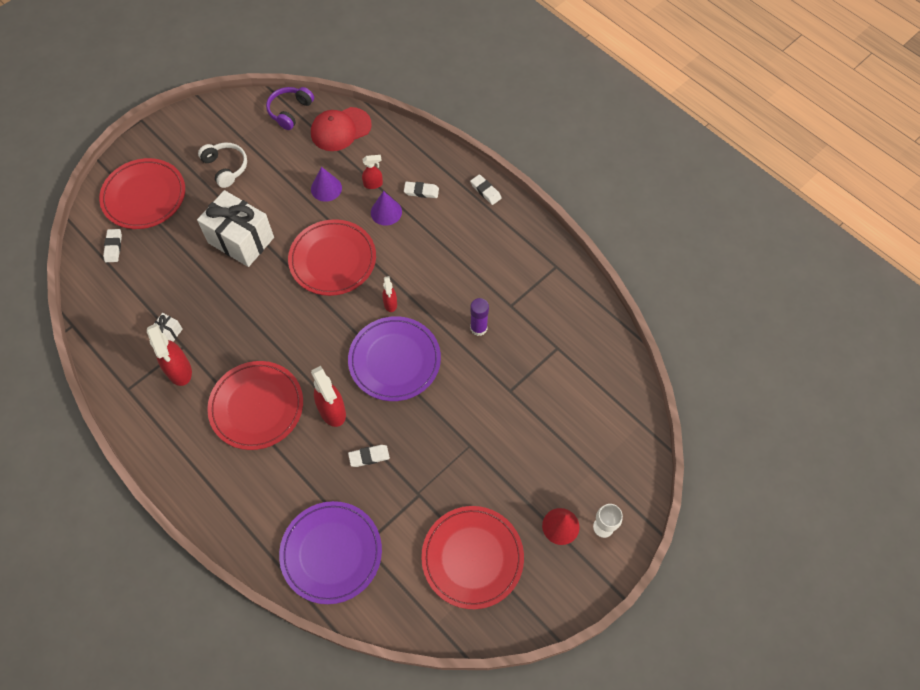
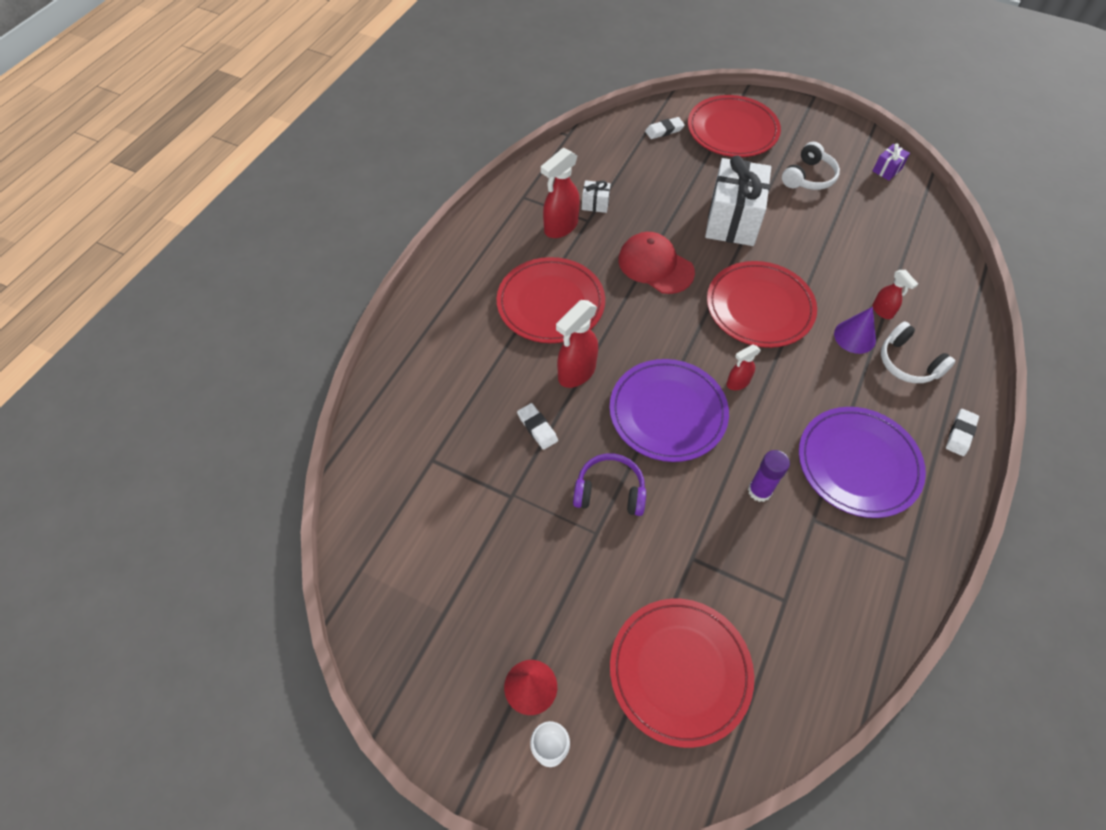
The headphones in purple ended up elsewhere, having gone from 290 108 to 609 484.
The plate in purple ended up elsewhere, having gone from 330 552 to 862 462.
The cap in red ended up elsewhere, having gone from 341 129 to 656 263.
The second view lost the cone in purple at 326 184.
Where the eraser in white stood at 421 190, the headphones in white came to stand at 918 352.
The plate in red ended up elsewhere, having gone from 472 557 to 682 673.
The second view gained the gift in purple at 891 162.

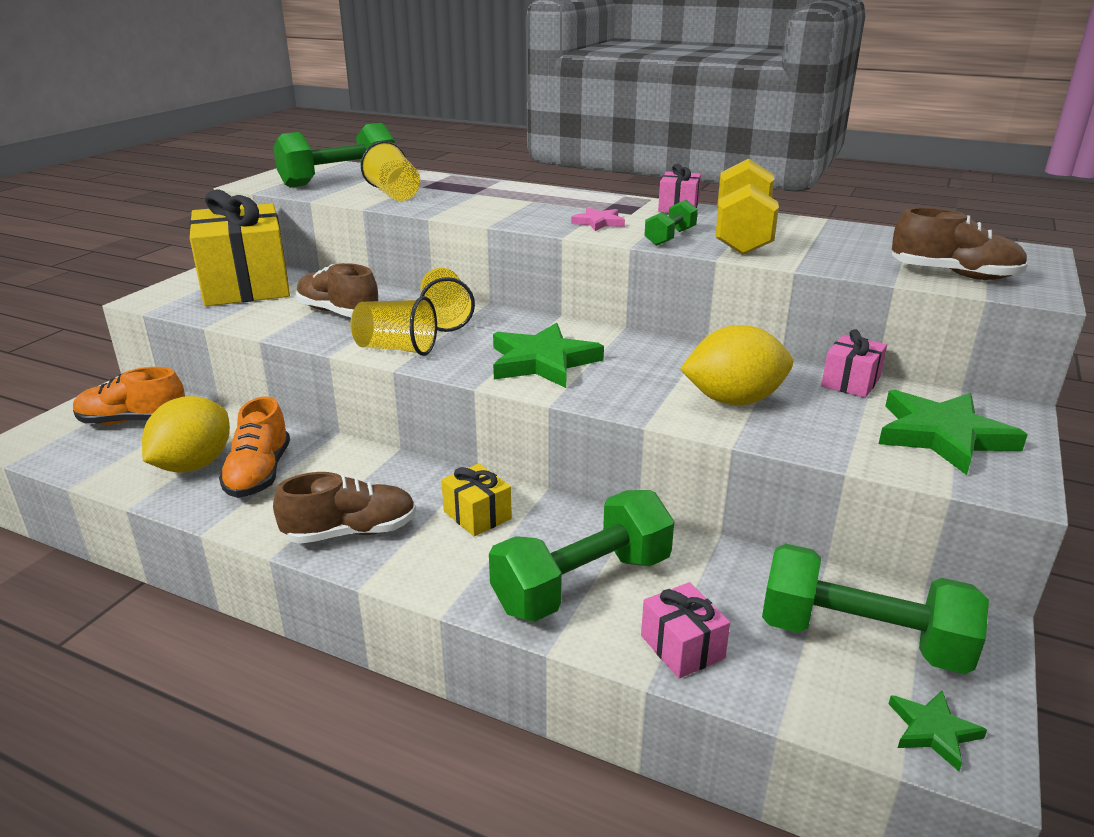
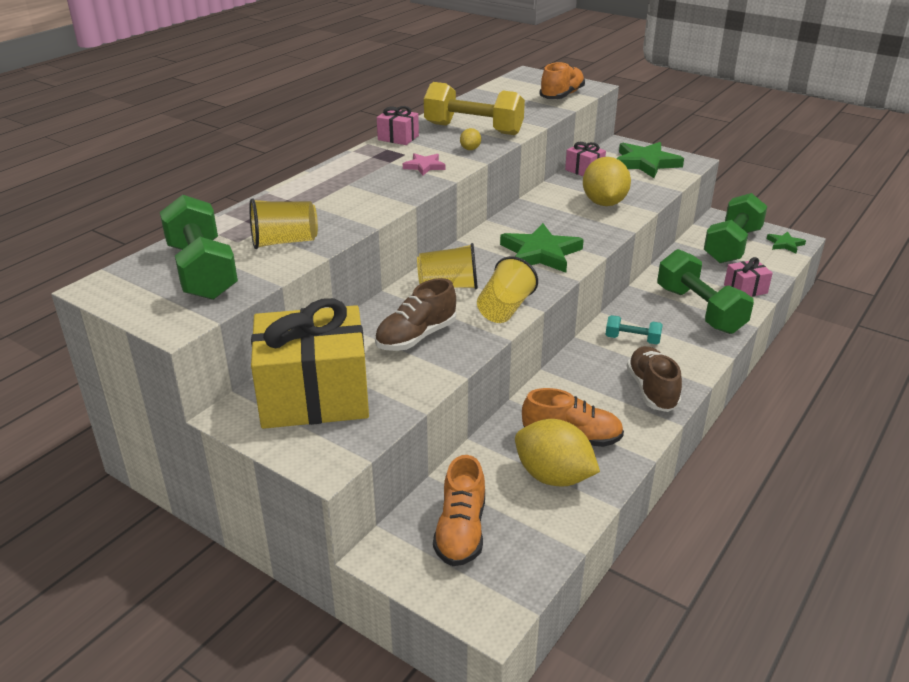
Where the gift in yellow stood at 476 500, the dumbbell in turquoise came to stand at 634 329.
Where the dumbbell in green stood at 671 223, the lemon in yellow came to stand at 470 139.
What was the shoe in brown at 960 243 turned into the shoe in orange at 562 80.

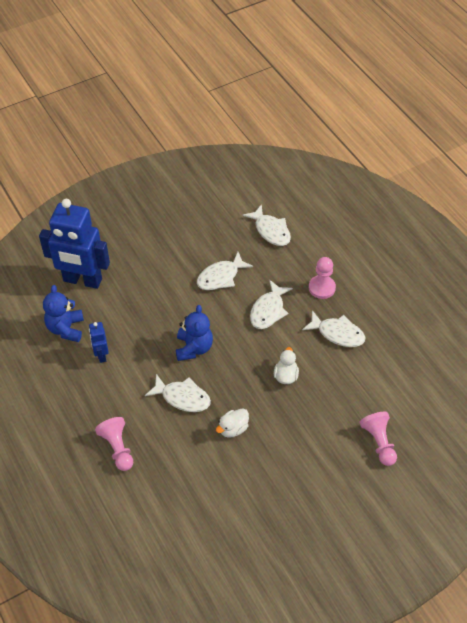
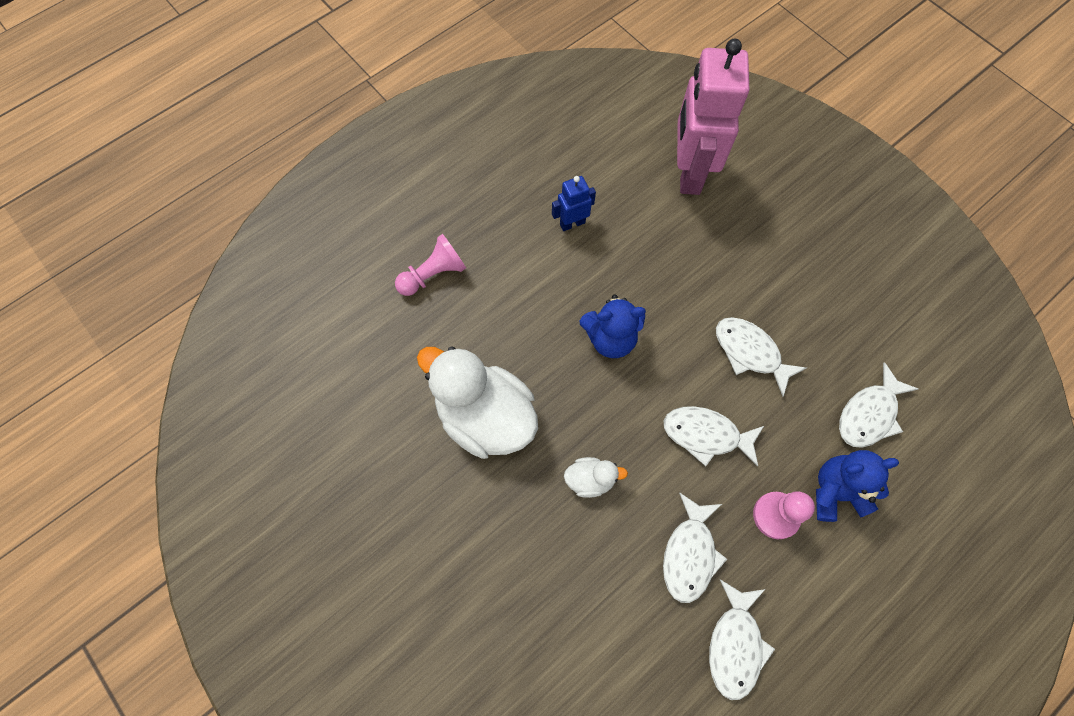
What was the robot in blue at 74 244 turned into the robot in pink at 713 117.
The teddy bear in blue ended up elsewhere, having gone from 63 313 to 857 486.
The fish in white ended up elsewhere, having gone from 178 393 to 742 639.
The size of the duck in white at 232 423 changed by a factor of 2.24.
The second view lost the pawn in pink at 378 439.

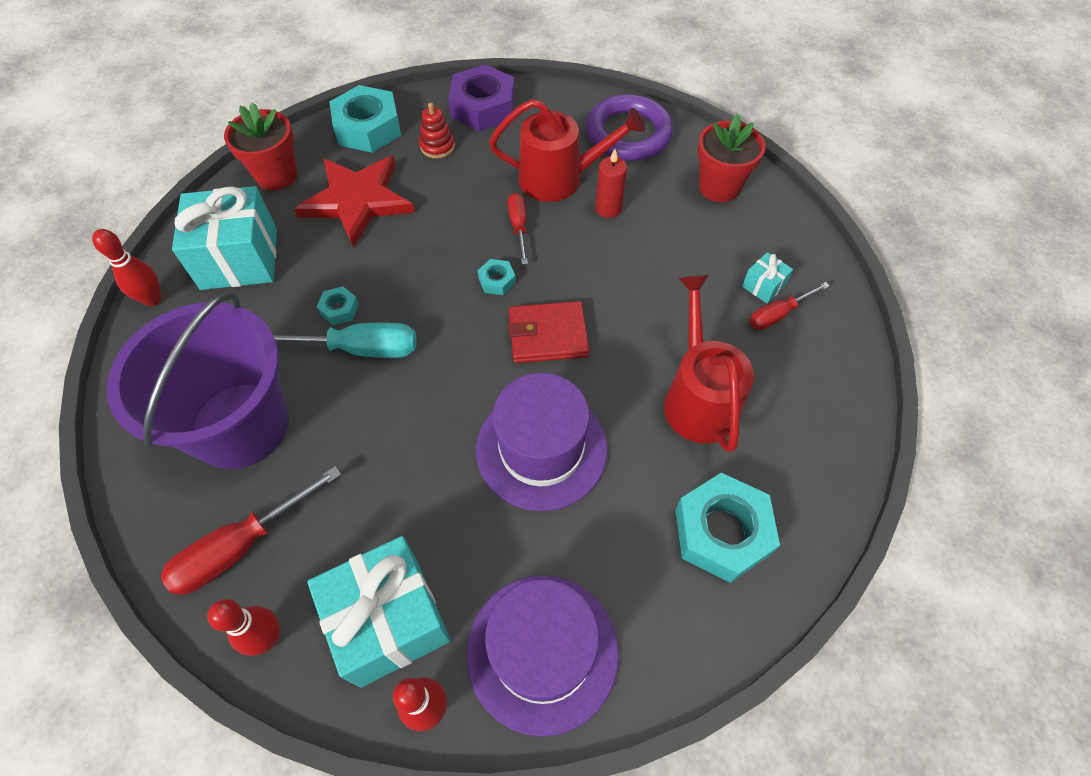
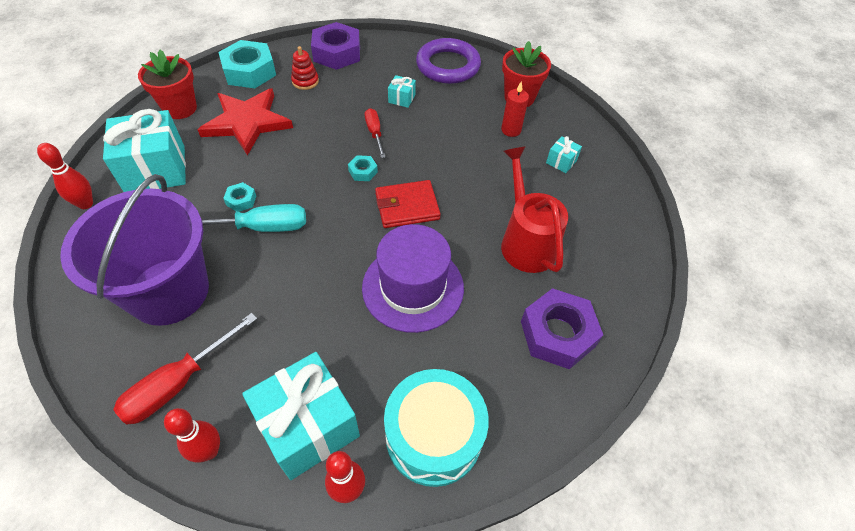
Where the hat in purple stood at 542 656, the drum in turquoise came to stand at 436 428.
Where the watering can in red stood at 567 150, the gift in turquoise came to stand at 402 91.
The candle in red ended up elsewhere, having gone from 611 183 to 515 109.
What was the nut in turquoise at 727 528 turned into the nut in purple at 562 328.
The second view lost the screwdriver in red at 789 306.

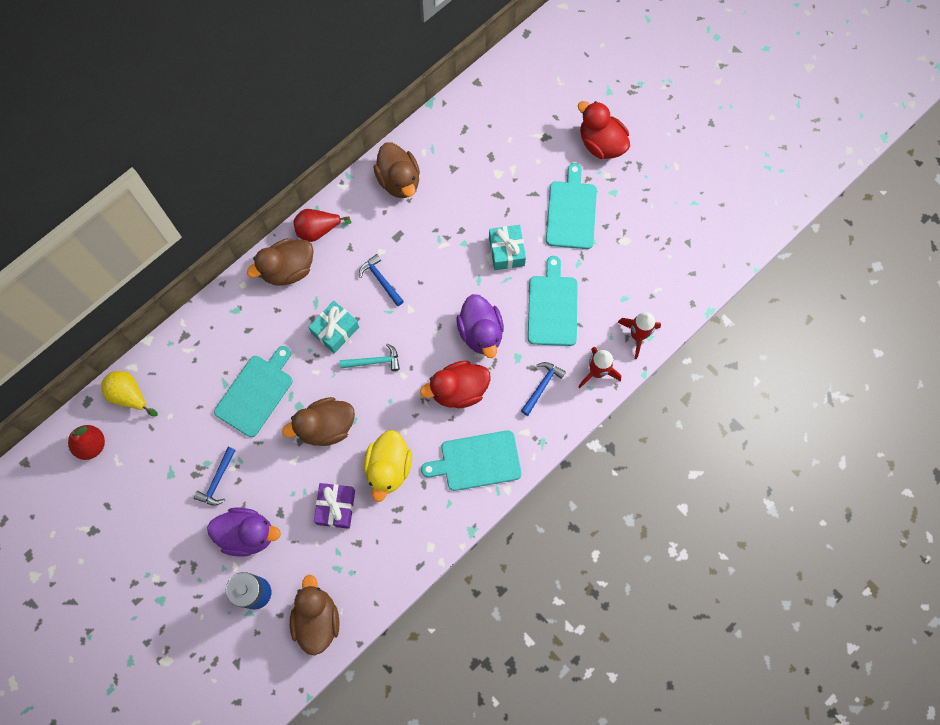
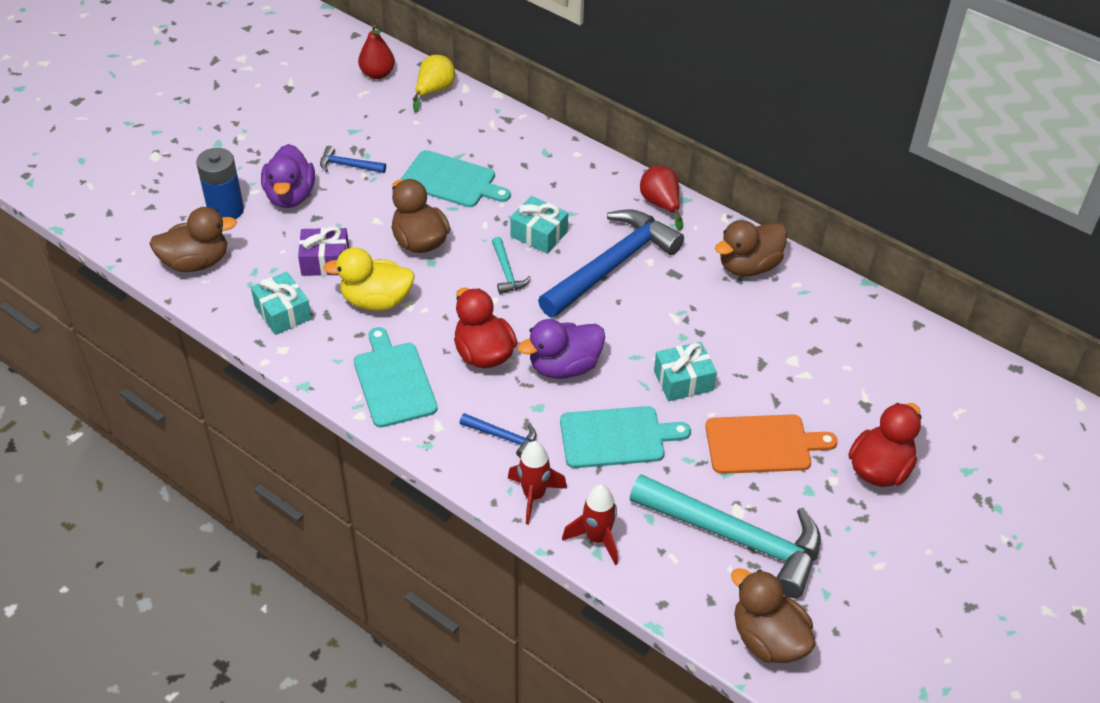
The duck in brown ended up elsewhere, having gone from 280 262 to 773 615.
The size of the hammer in blue at 381 280 changed by a factor of 2.32.
What was the cutting board in turquoise at 571 206 turned into the cutting board in orange at 771 444.
The second view gained the gift in turquoise at 281 303.
The second view gained the hammer in turquoise at 725 536.

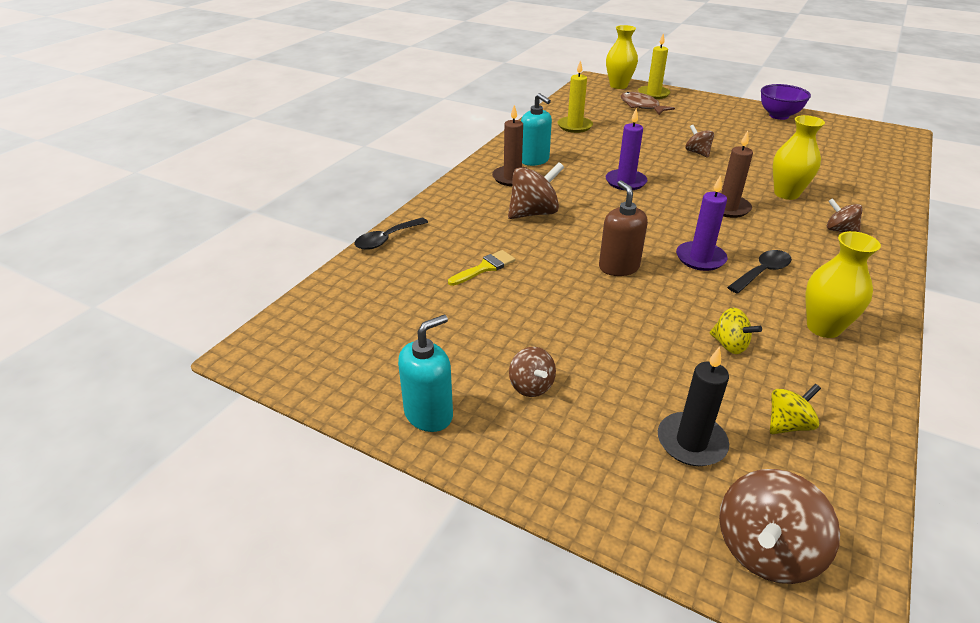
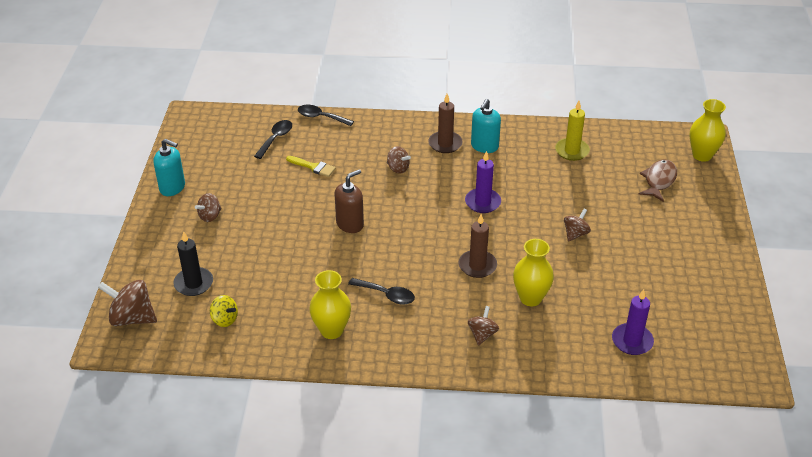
The size of the spinning top in brown at 536 190 changed by a factor of 0.59.
The second view lost the candle in yellow at 654 66.
The candle in purple ended up elsewhere, having gone from 701 223 to 633 322.
The second view lost the spinning top in yellow at 736 331.
The second view lost the bowl in purple at 786 102.
The second view gained the spoon in black at 273 139.

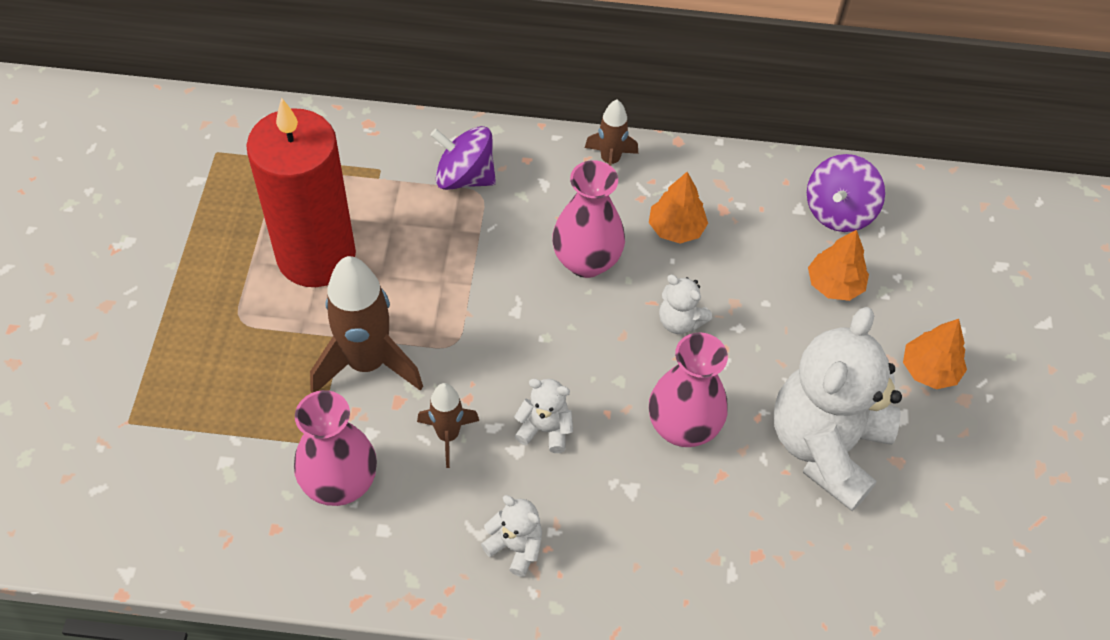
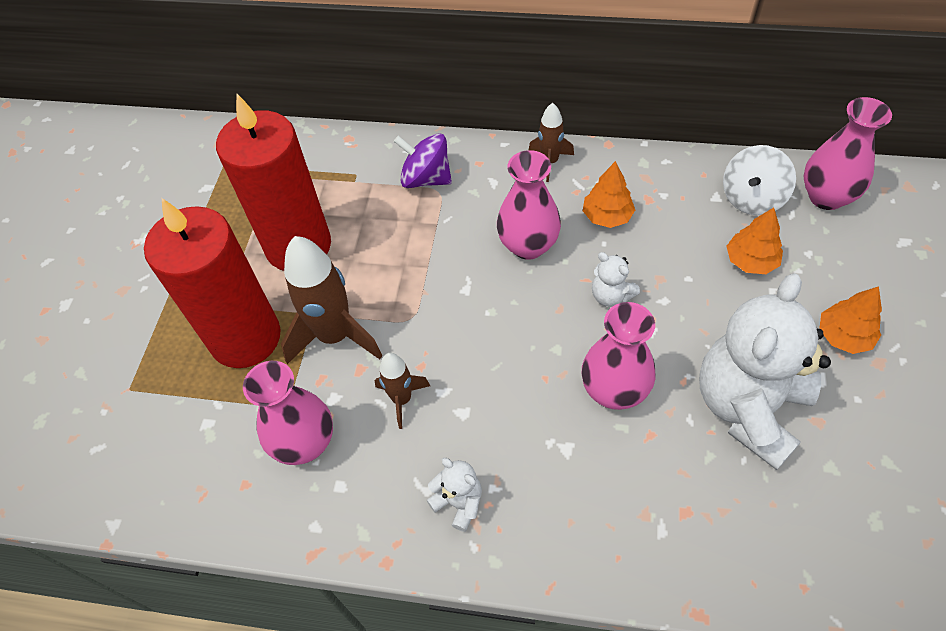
The second view lost the teddy bear in white at 543 416.
What was the spinning top in purple at 846 193 turned into the spinning top in white at 759 180.
The second view gained the candle in red at 212 283.
The second view gained the vase in pink at 848 153.

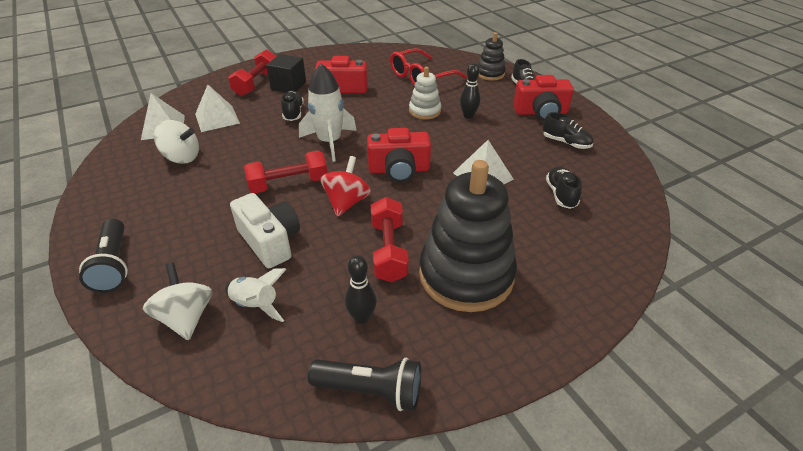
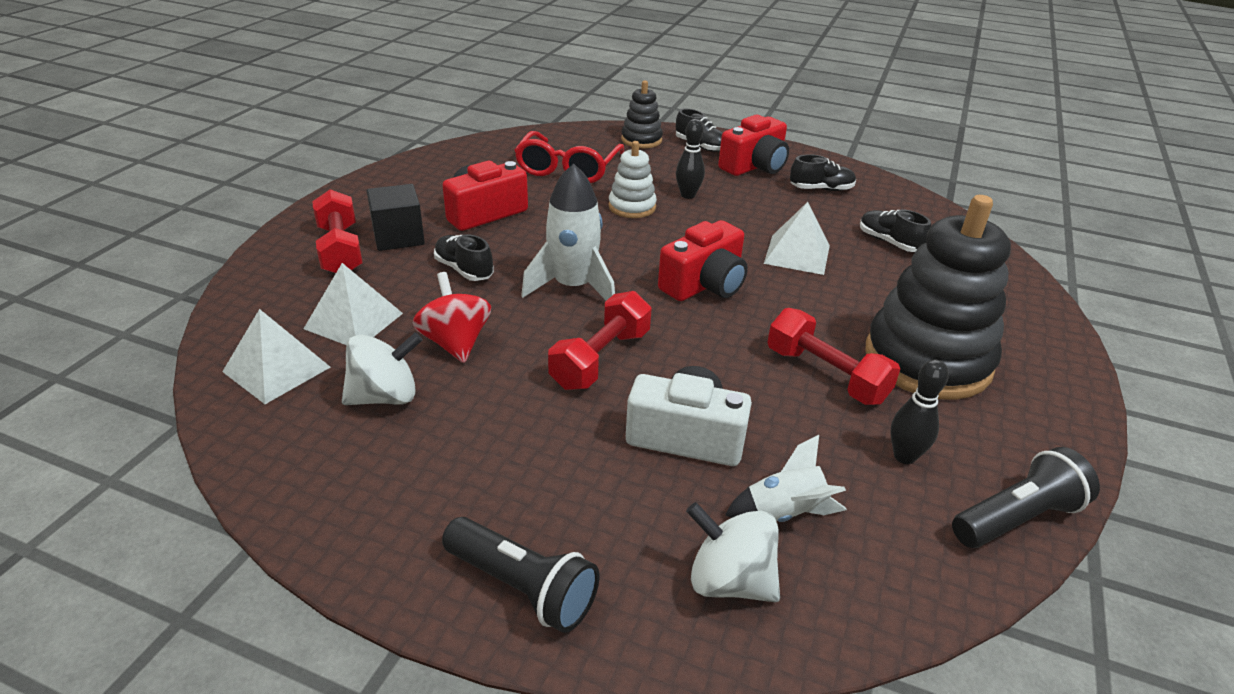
The spinning top in red ended up elsewhere, having gone from 345 186 to 451 317.

